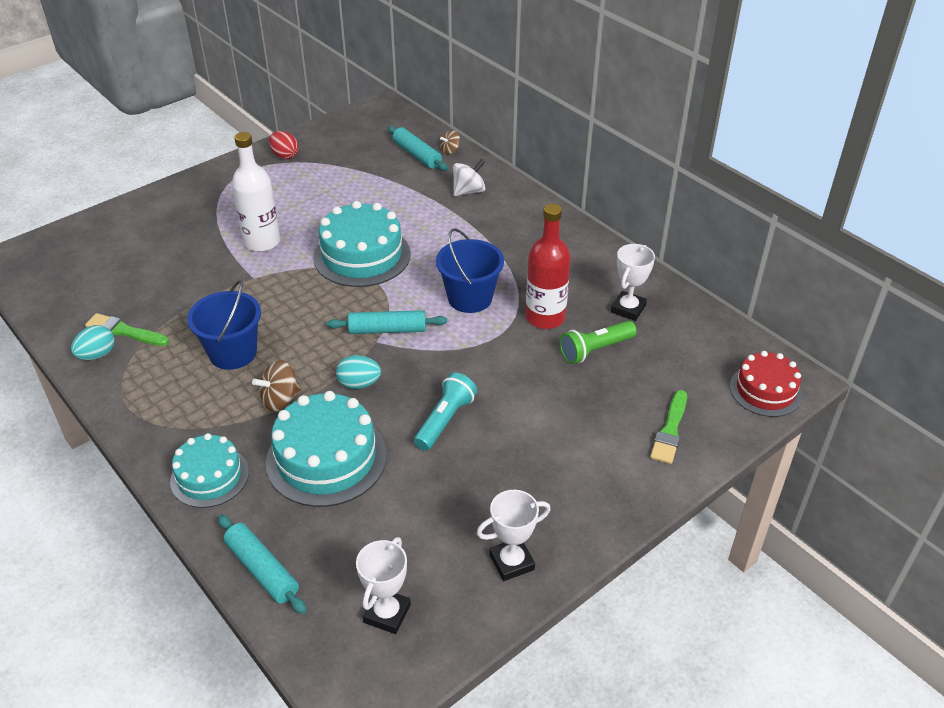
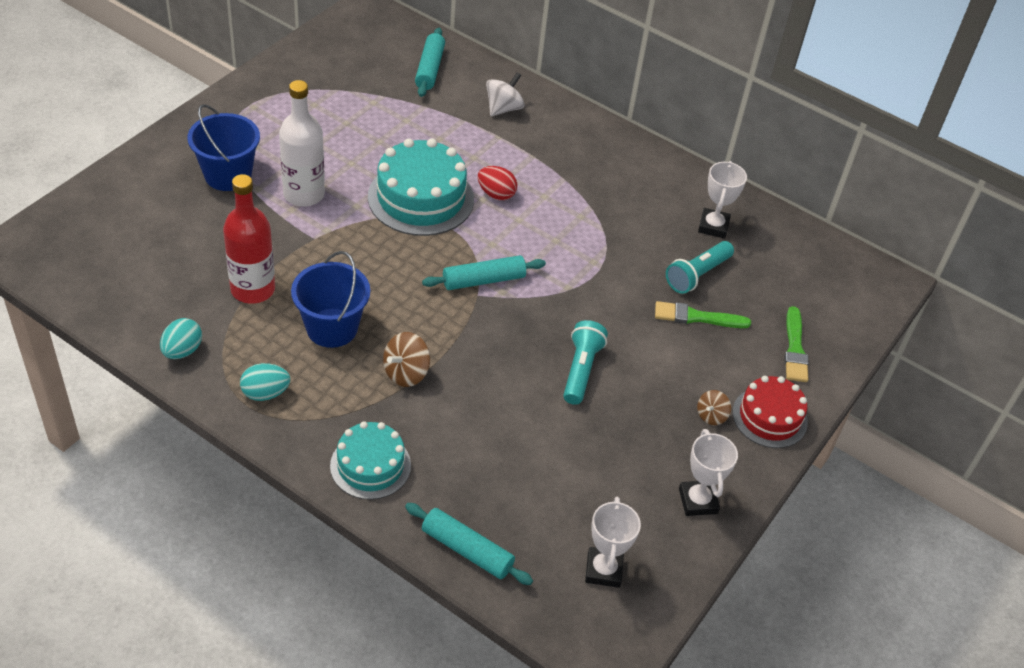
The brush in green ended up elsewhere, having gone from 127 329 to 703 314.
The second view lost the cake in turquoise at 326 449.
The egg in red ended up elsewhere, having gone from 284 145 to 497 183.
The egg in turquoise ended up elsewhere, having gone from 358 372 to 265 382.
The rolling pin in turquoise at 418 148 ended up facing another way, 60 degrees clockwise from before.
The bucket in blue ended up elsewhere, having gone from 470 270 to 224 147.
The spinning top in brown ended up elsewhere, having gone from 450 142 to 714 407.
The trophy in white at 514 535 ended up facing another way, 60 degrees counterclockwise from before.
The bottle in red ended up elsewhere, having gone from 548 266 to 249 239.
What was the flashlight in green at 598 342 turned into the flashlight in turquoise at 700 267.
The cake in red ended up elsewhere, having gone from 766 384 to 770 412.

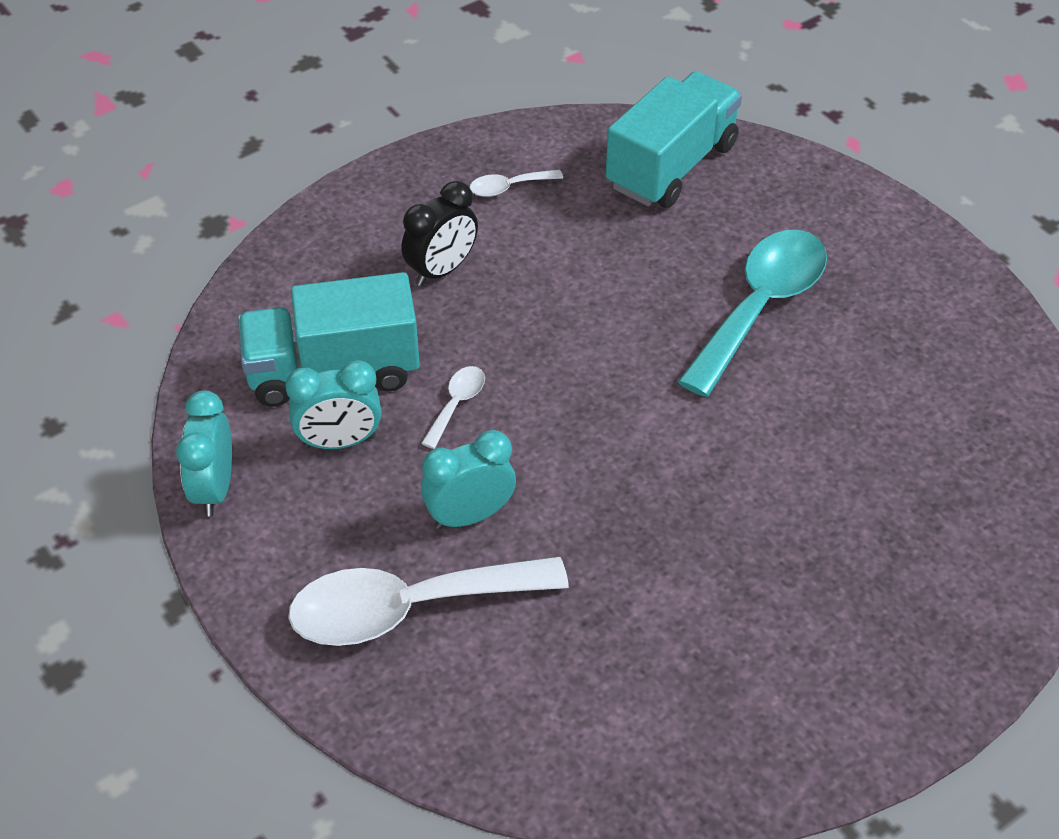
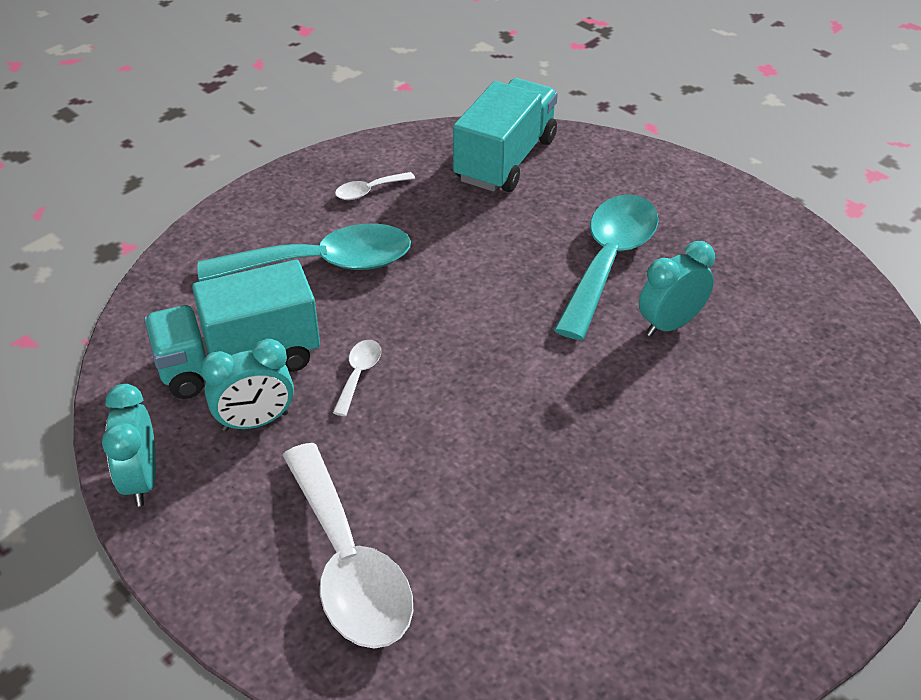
The spoon in white at 428 601 ended up facing another way, 90 degrees counterclockwise from before.
Where the clock in black stood at 439 233, the spoon in turquoise came to stand at 304 252.
The clock in turquoise ended up elsewhere, having gone from 468 479 to 677 289.

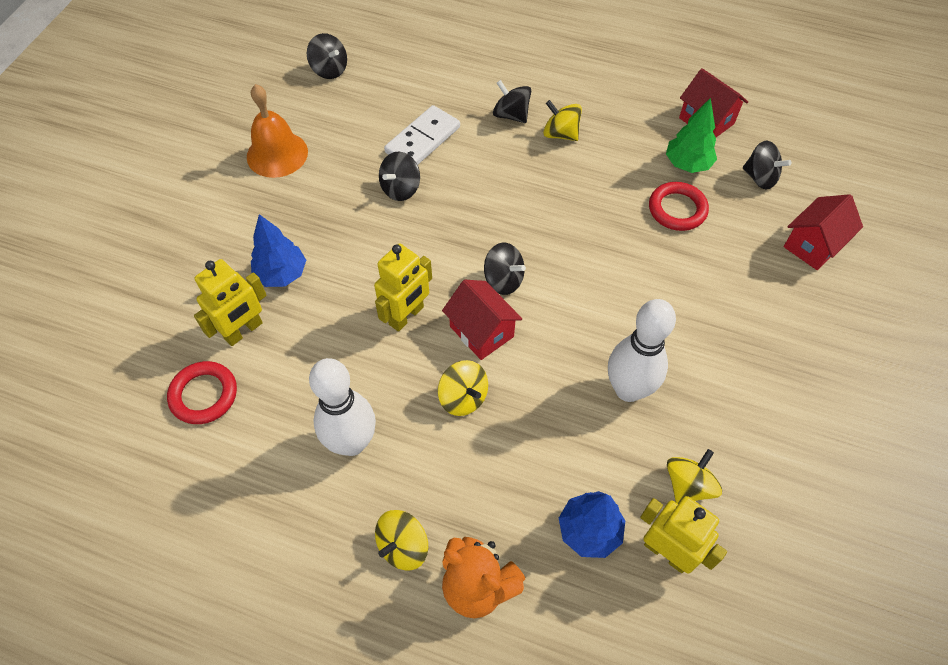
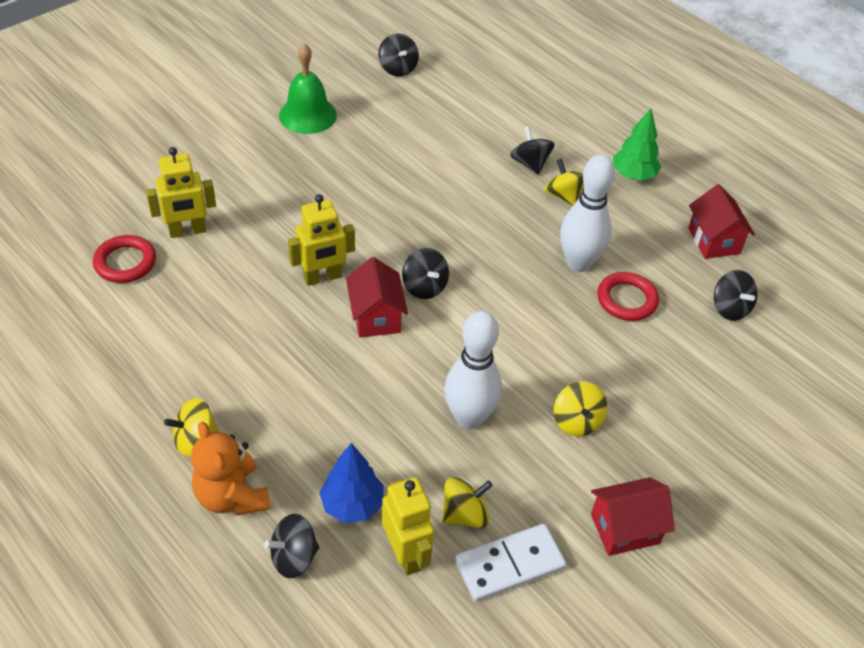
What was the bell in orange at 277 131 turned into the bell in green at 308 88.
The second view lost the tree in blue at 278 250.
The bowling pin in white ended up elsewhere, having gone from 342 407 to 587 213.
The spinning top in black ended up elsewhere, having gone from 399 176 to 291 546.
The domino in white ended up elsewhere, having gone from 422 135 to 510 563.
The spinning top in yellow ended up elsewhere, having gone from 463 388 to 580 408.
The tree in green ended up elsewhere, having gone from 691 135 to 637 144.
The house in red ended up elsewhere, having gone from 823 232 to 633 516.

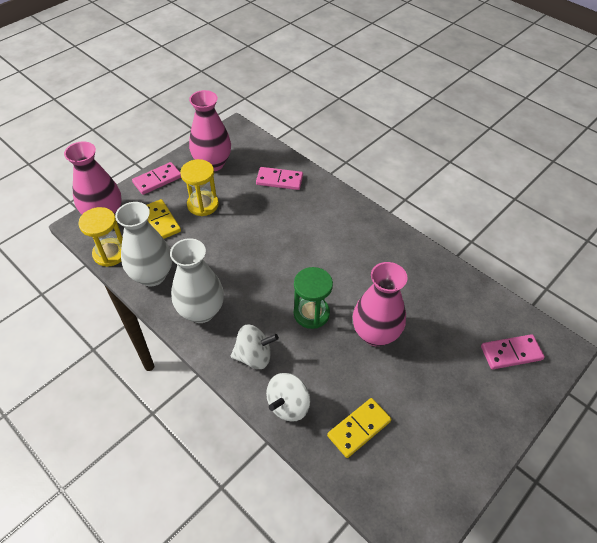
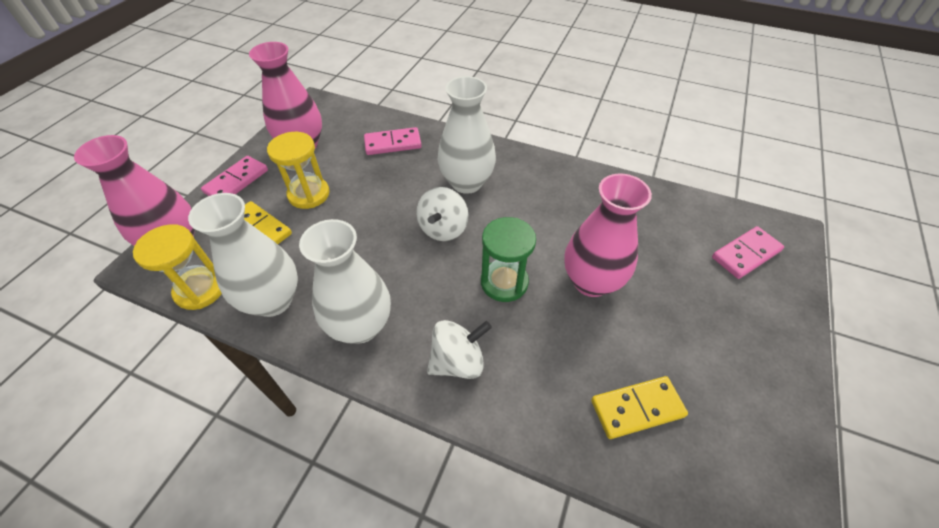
The spinning top in white ended up elsewhere, having gone from 288 397 to 442 214.
The domino in yellow at 359 428 ended up facing another way, 45 degrees clockwise from before.
The second view gained the vase in white at 467 135.

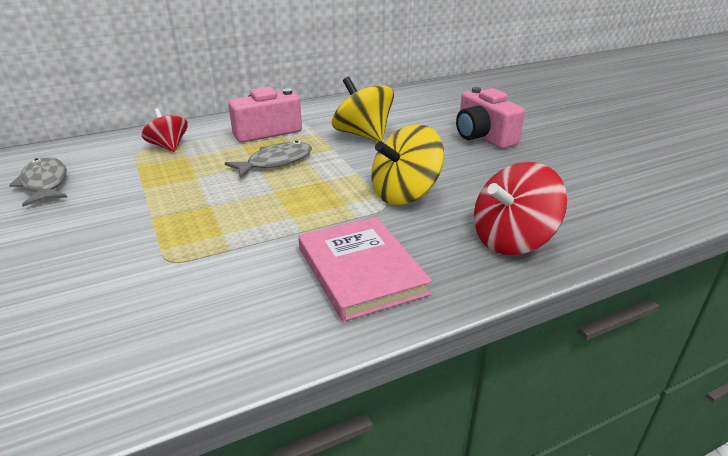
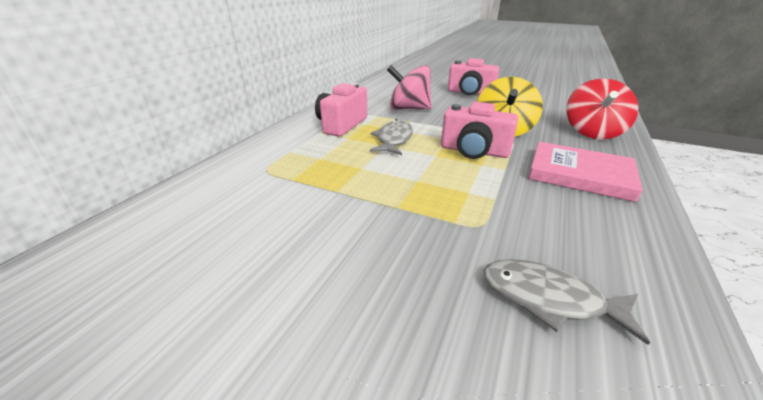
The fish in grey ended up elsewhere, having gone from 38 182 to 566 302.
The second view lost the spinning top in red at 165 130.
What was the spinning top in yellow at 363 109 turned into the spinning top in pink at 409 87.
The second view gained the camera in pink at 479 130.

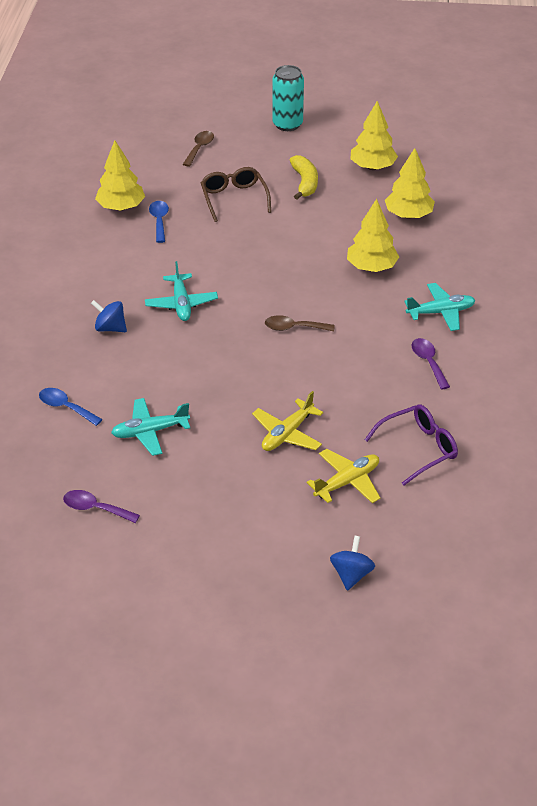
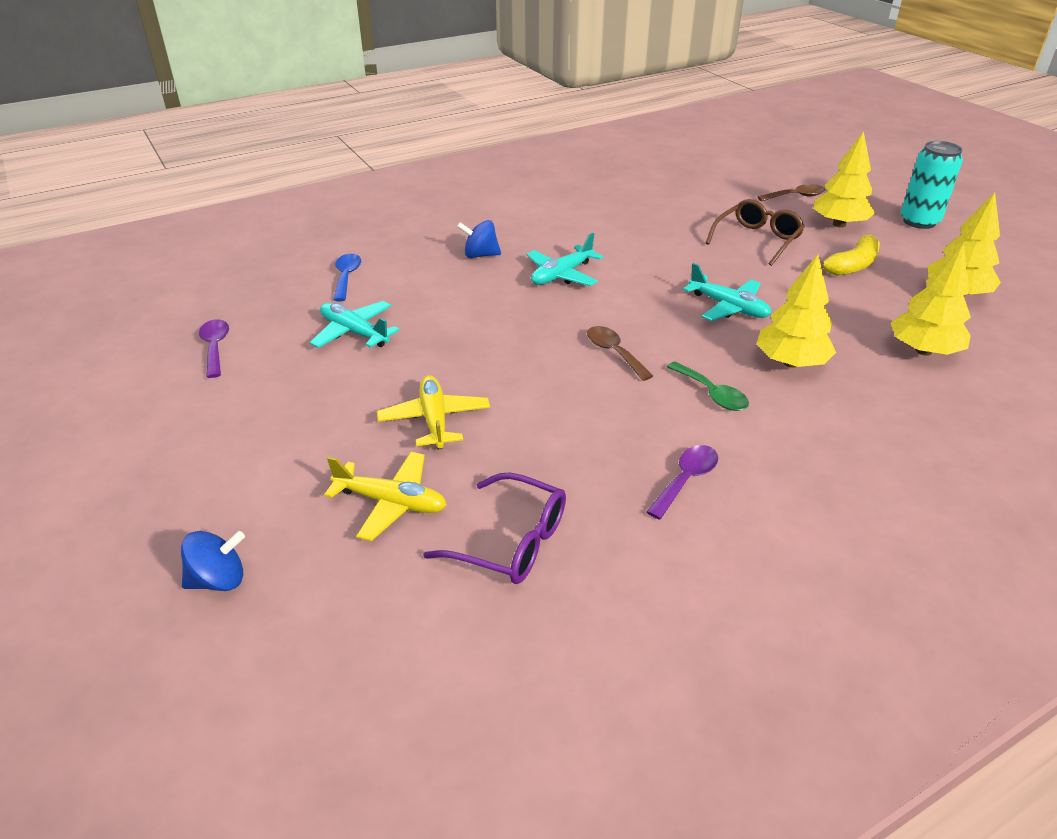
The spinning top in blue at 109 316 ended up facing another way, 75 degrees counterclockwise from before.
The tree in yellow ended up elsewhere, having gone from 120 175 to 844 179.
The second view lost the spoon in blue at 159 222.
The plane in yellow at 287 421 ended up facing another way, 75 degrees clockwise from before.
The plane in turquoise ended up elsewhere, having gone from 440 307 to 727 292.
The second view gained the spoon in green at 708 386.

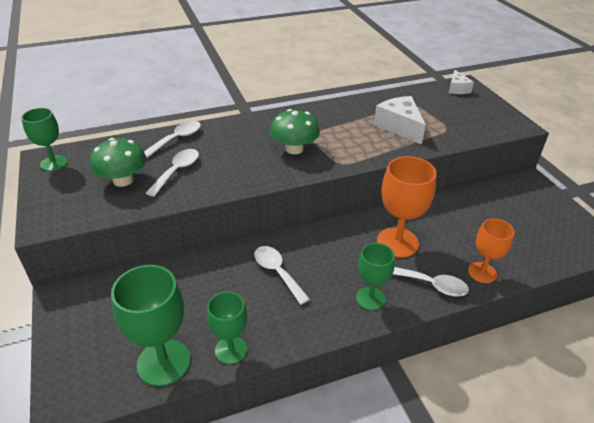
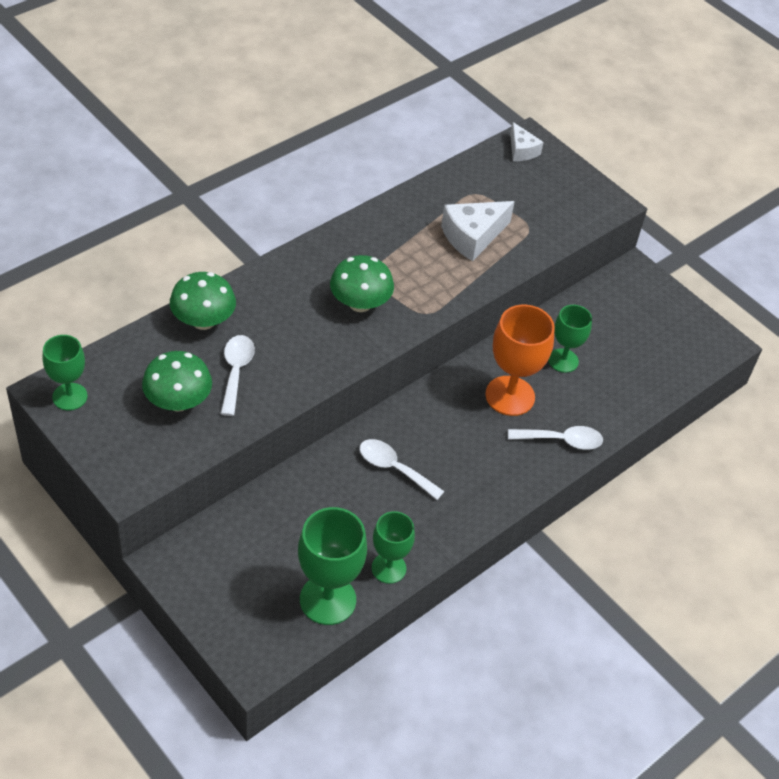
Where the spoon in white stood at 172 139, the mushroom in green came to stand at 203 301.
The goblet in green ended up elsewhere, having gone from 375 276 to 570 339.
The cheese in white at 400 120 ended up facing another way, 75 degrees counterclockwise from before.
The second view lost the goblet in orange at 491 250.

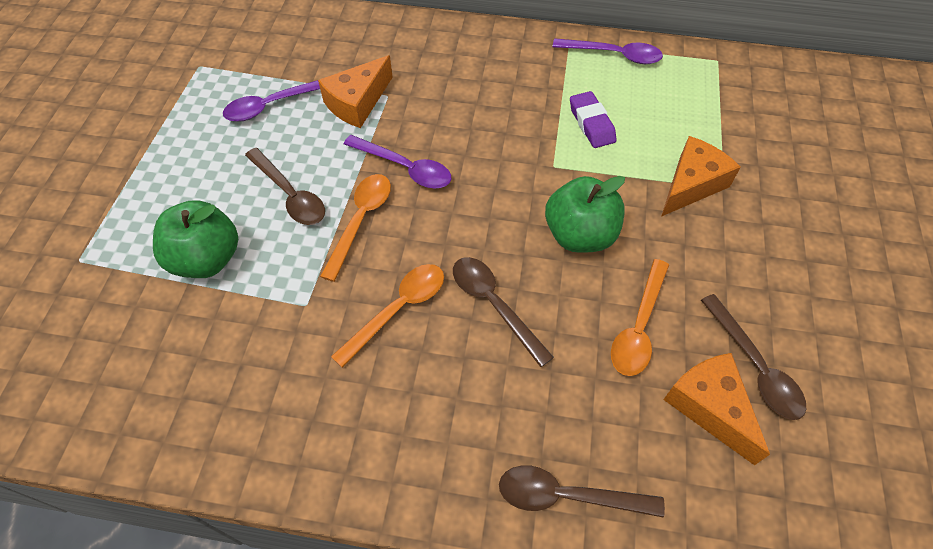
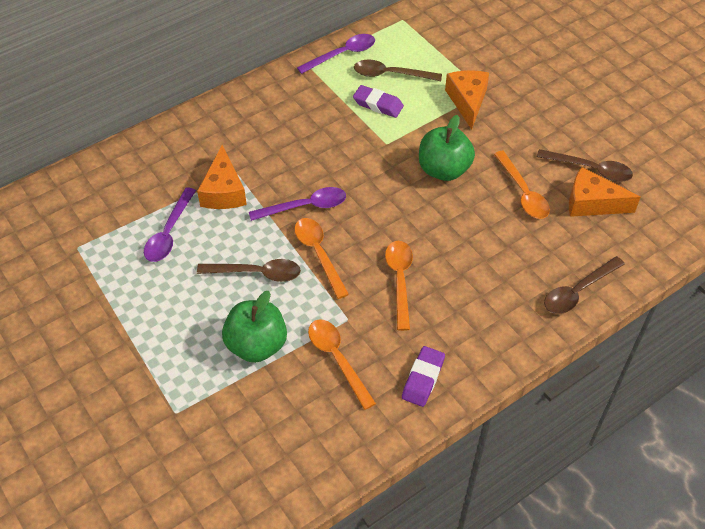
The spoon in brown ended up elsewhere, having gone from 503 312 to 398 70.
The second view gained the spoon in orange at 342 364.
The second view gained the eraser in purple at 423 376.

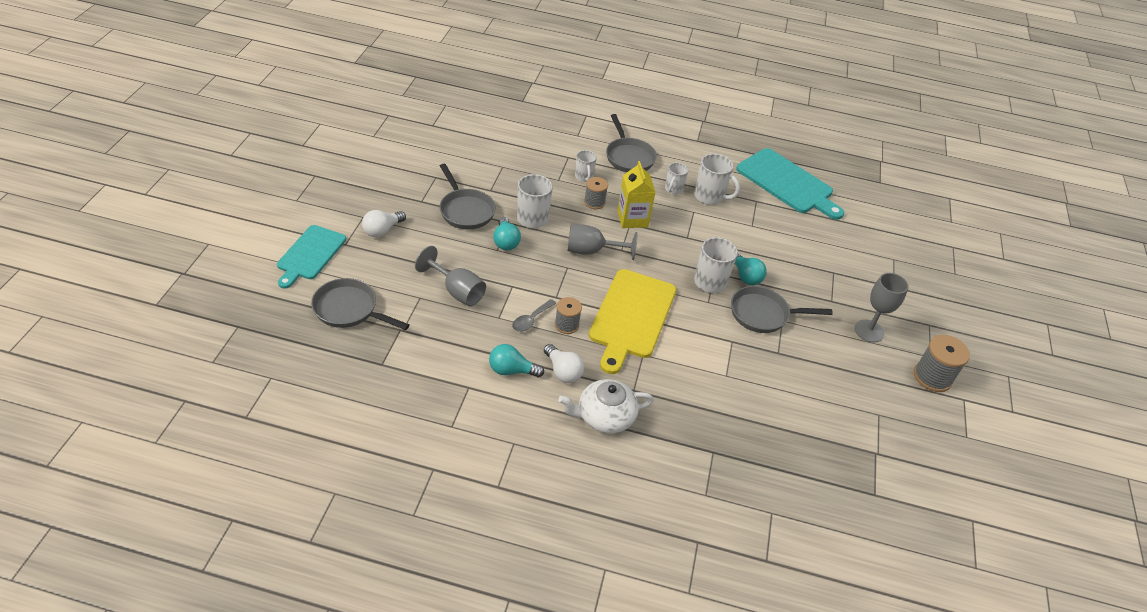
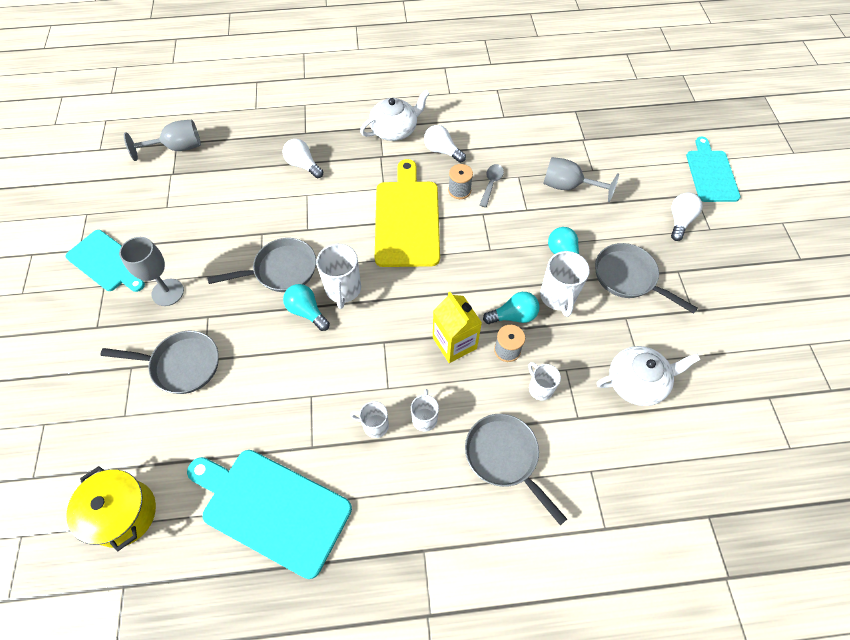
The pan in grey ended up elsewhere, having gone from 360 304 to 159 362.
The light bulb in turquoise ended up elsewhere, having gone from 516 360 to 511 308.
The goblet in grey ended up elsewhere, having gone from 602 242 to 162 140.
The size of the mug in white at 717 179 changed by a factor of 0.62.
Where the spool in grey stood at 942 363, the cutting board in turquoise came to stand at 105 261.
The second view gained the pot in yellow at 111 508.
The second view gained the light bulb in white at 302 158.
The second view gained the teapot in white at 648 376.

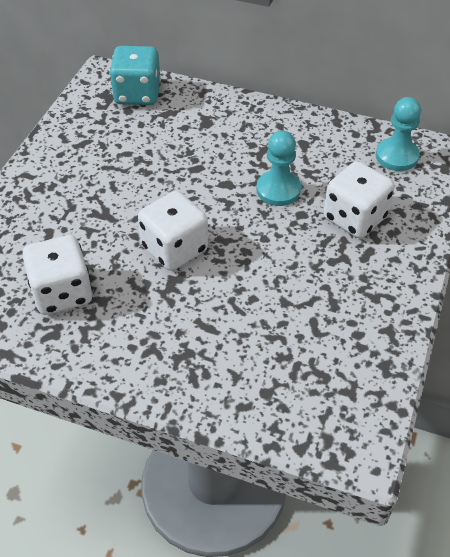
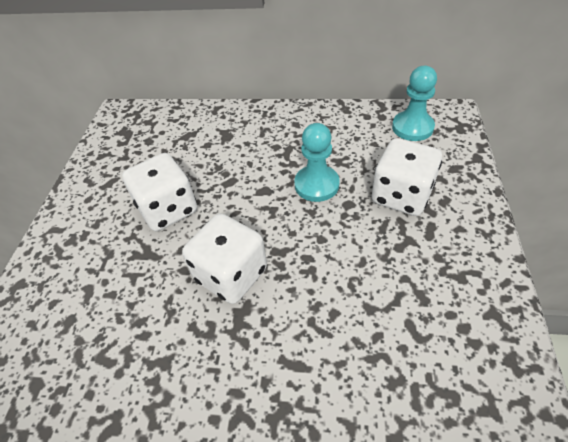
The dice in white ended up elsewhere, having gone from 57 275 to 159 192.
The second view lost the dice in turquoise at 135 75.

